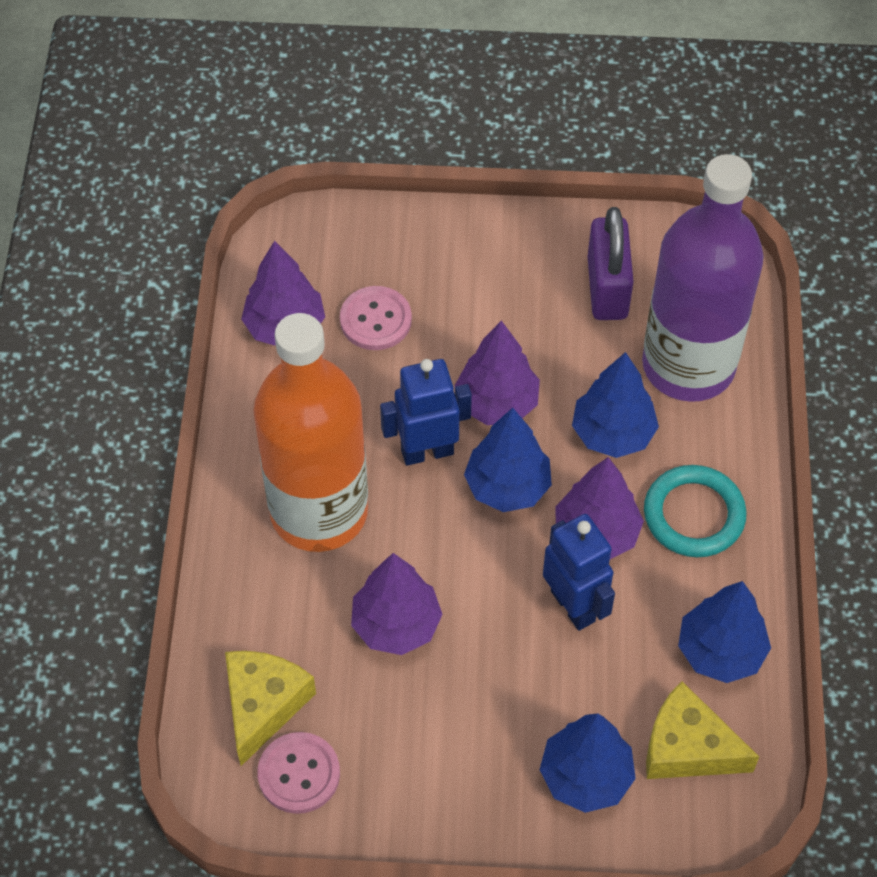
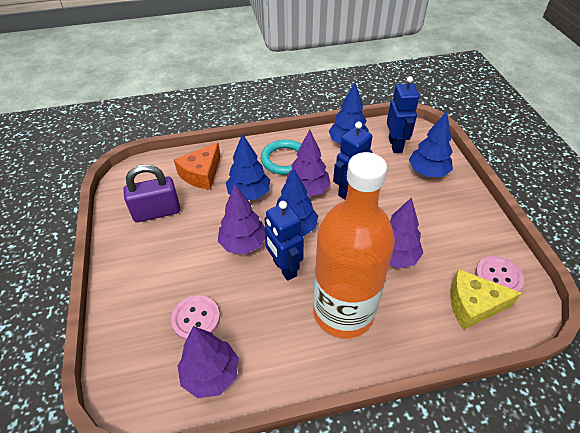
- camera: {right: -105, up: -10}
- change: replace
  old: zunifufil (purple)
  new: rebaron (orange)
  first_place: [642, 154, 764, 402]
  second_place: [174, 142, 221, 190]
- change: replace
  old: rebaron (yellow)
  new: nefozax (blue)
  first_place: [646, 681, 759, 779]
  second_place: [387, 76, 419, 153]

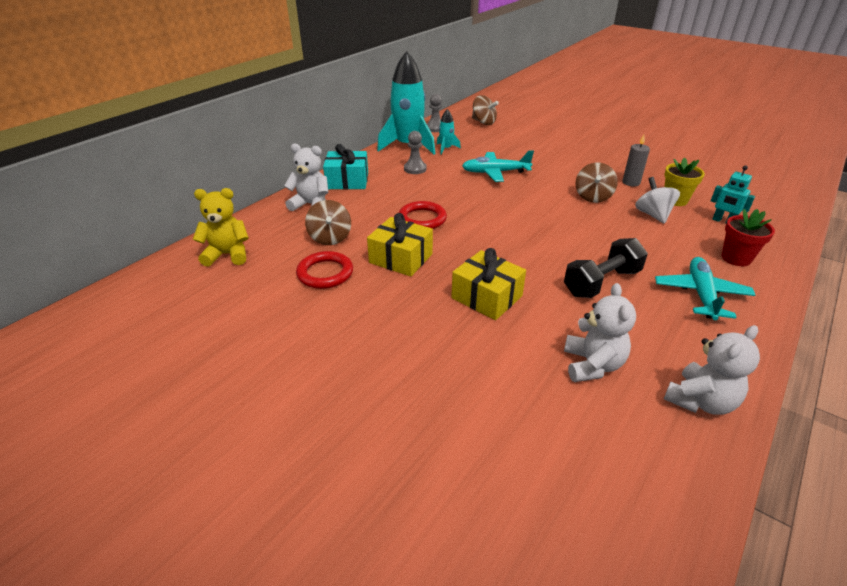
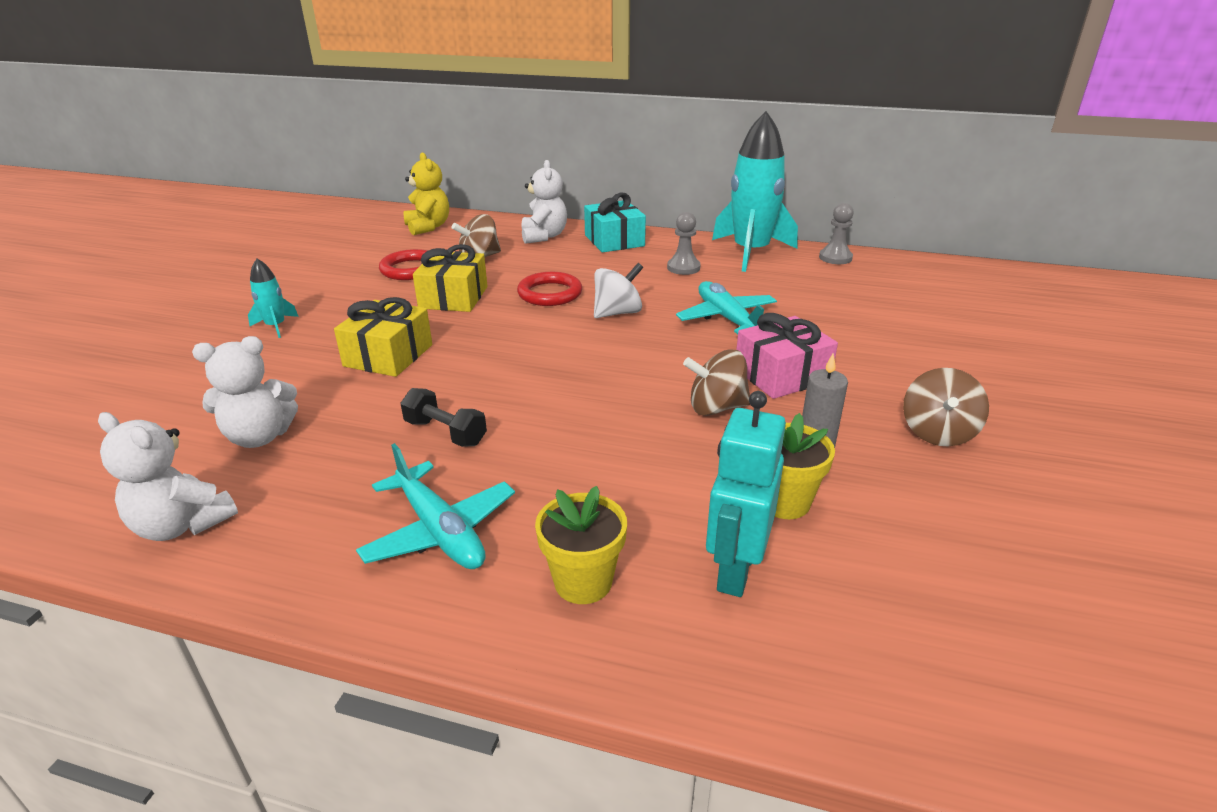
- camera: {right: 70, up: -5}
- change: insert
  new: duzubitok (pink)
  second_place: [736, 313, 838, 399]
- change: move
  old: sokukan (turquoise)
  first_place: [437, 109, 461, 155]
  second_place: [248, 259, 299, 338]
- change: move
  old: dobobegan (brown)
  first_place: [472, 95, 499, 125]
  second_place: [903, 368, 989, 446]
- change: move
  old: dobobegan (white)
  first_place: [635, 177, 680, 224]
  second_place: [594, 263, 643, 318]
- change: recolor
  old: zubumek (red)
  new: zubumek (yellow)
  first_place: [722, 209, 775, 266]
  second_place: [535, 486, 627, 604]
- change: rotate
  old: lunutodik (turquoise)
  first_place: [655, 257, 755, 320]
  second_place: [356, 443, 515, 569]
  degrees: 60
- change: resize
  old: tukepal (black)
  first_place: [564, 238, 648, 298]
  second_place: [400, 388, 487, 447]
  factor: 0.66
- change: resize
  old: nefozax (turquoise)
  first_place: [711, 165, 755, 224]
  second_place: [706, 391, 786, 597]
  factor: 1.53

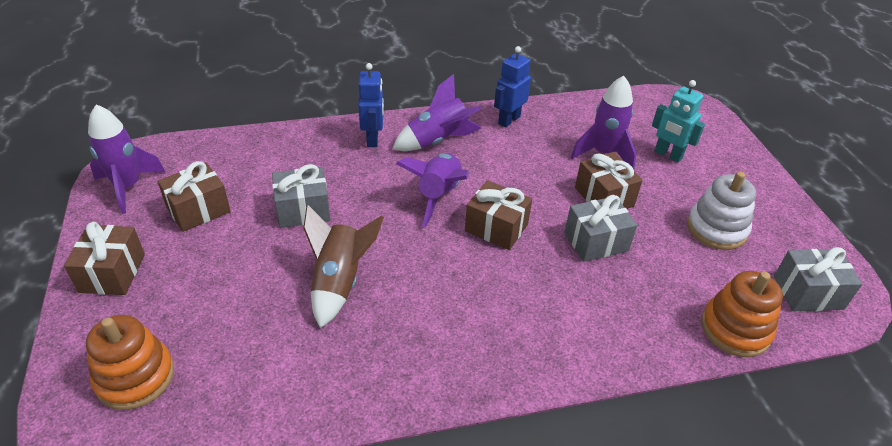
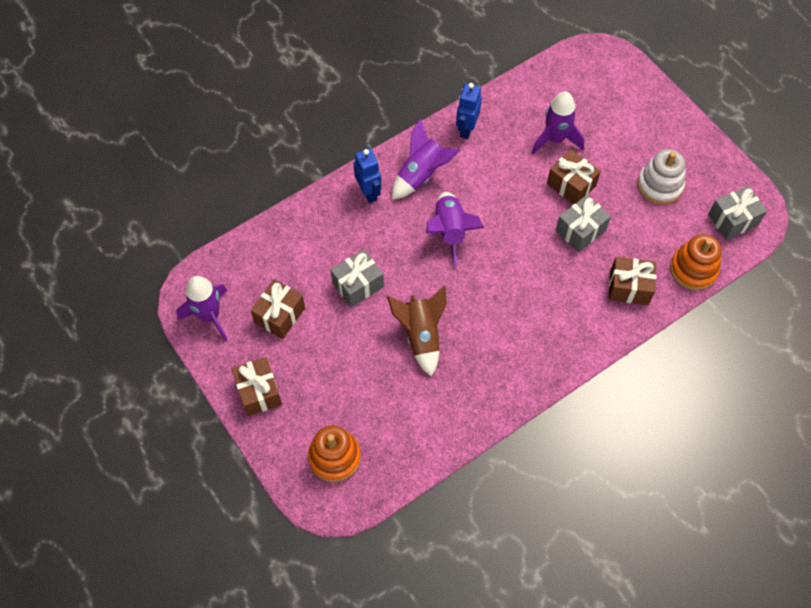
- camera: {right: -20, up: 20}
- change: delete
  old: nefozax (turquoise)
  first_place: [652, 80, 705, 162]
- change: move
  old: duzubitok (brown)
  first_place: [465, 180, 532, 250]
  second_place: [608, 257, 656, 305]

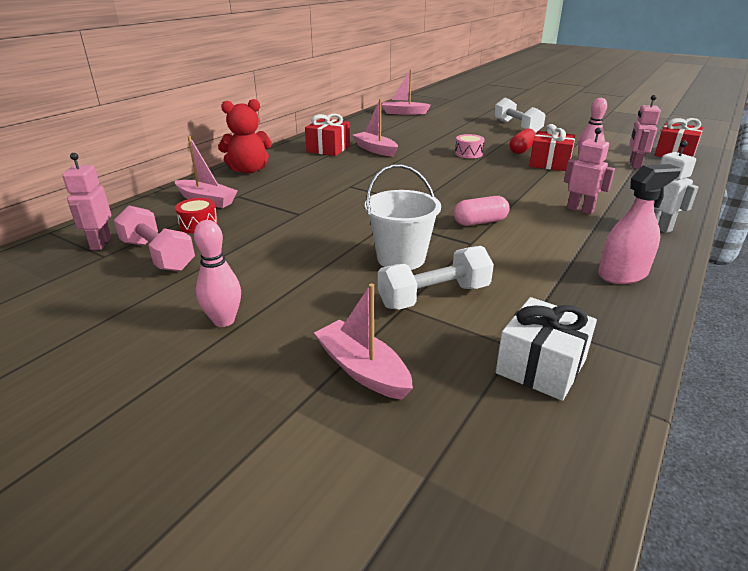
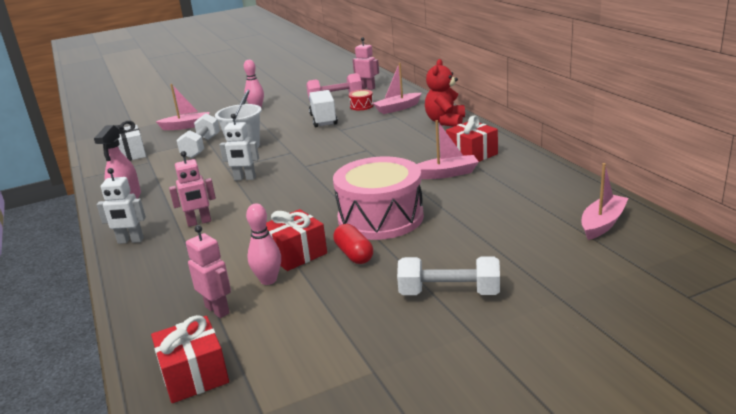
- camera: {right: 125, up: -5}
- change: insert
  new: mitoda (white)
  second_place: [309, 90, 338, 127]
- change: replace
  old: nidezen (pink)
  new: nefozax (white)
  first_place: [454, 196, 510, 226]
  second_place: [219, 113, 259, 180]
- change: resize
  old: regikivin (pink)
  first_place: [455, 134, 485, 158]
  second_place: [333, 157, 424, 240]
  factor: 2.47

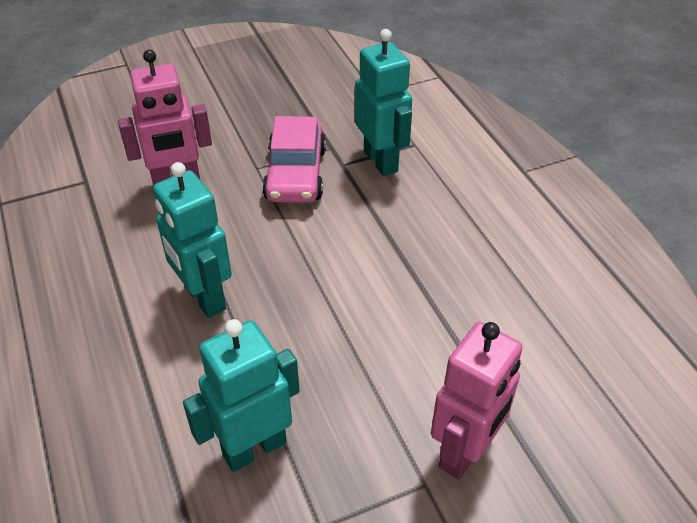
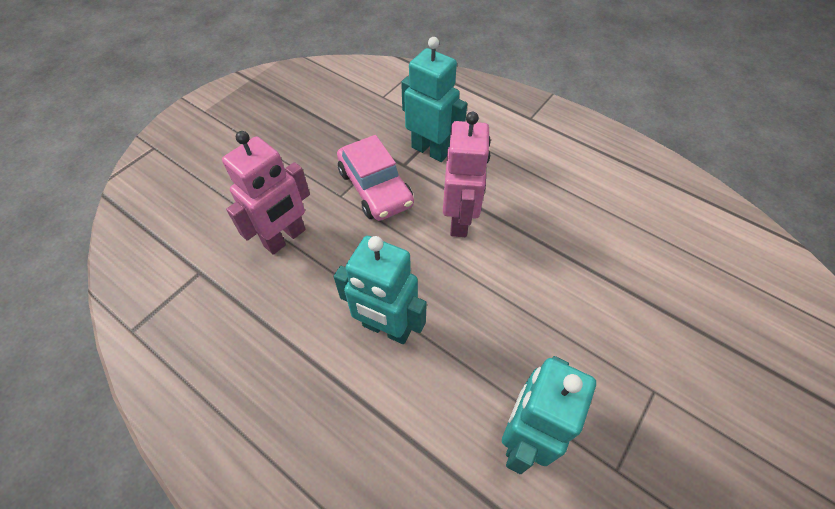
- camera: {right: -30, up: 10}
- change: move
  old: nefozax (pink)
  first_place: [431, 322, 523, 479]
  second_place: [443, 112, 491, 237]

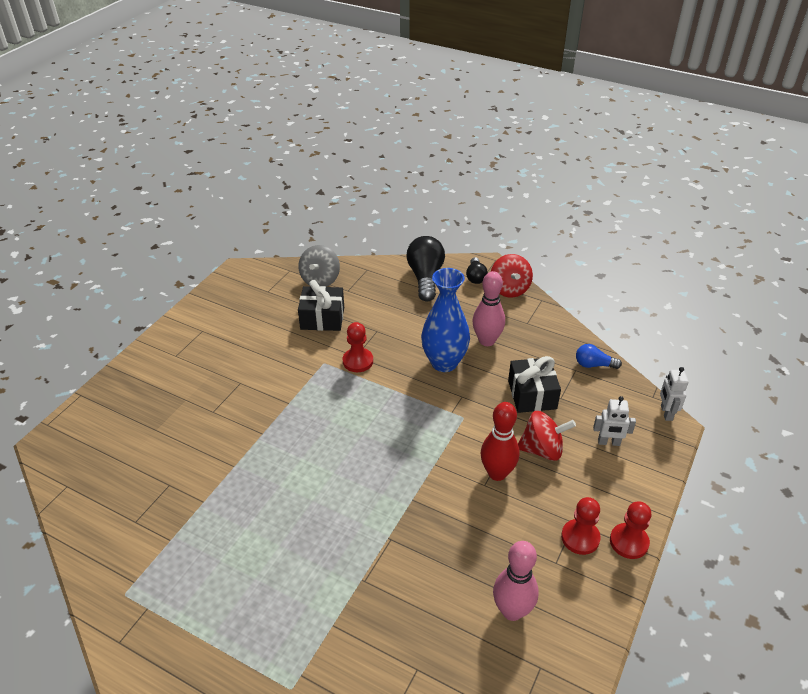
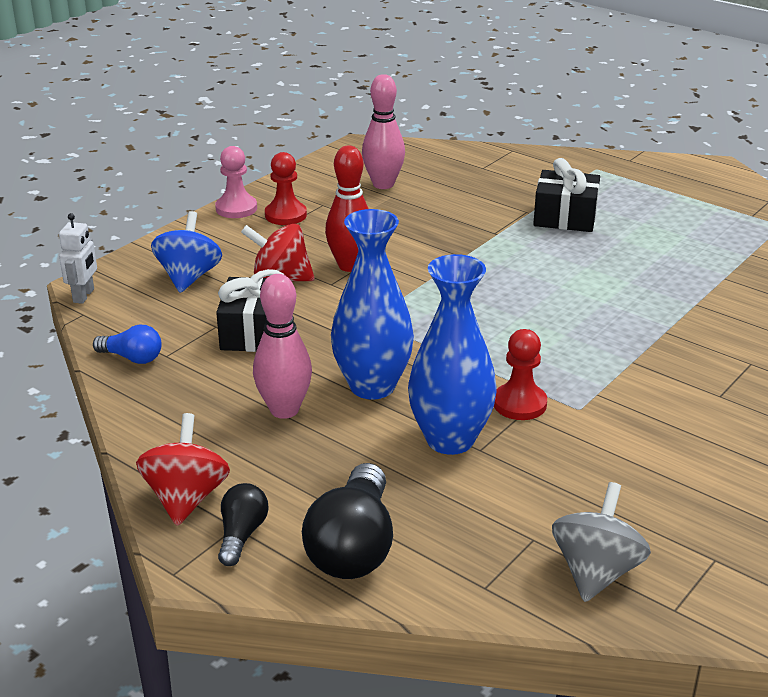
- camera: {right: -170, up: -10}
- change: insert
  new: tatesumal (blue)
  second_place: [408, 254, 497, 455]
- change: move
  old: duzubitok (black)
  first_place: [298, 280, 344, 331]
  second_place: [533, 158, 600, 232]
- change: replace
  old: nefozax (white)
  new: dobobegan (blue)
  first_place: [593, 396, 636, 446]
  second_place: [151, 211, 222, 293]
- change: recolor
  old: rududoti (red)
  new: rududoti (pink)
  first_place: [610, 501, 651, 559]
  second_place: [215, 146, 257, 218]

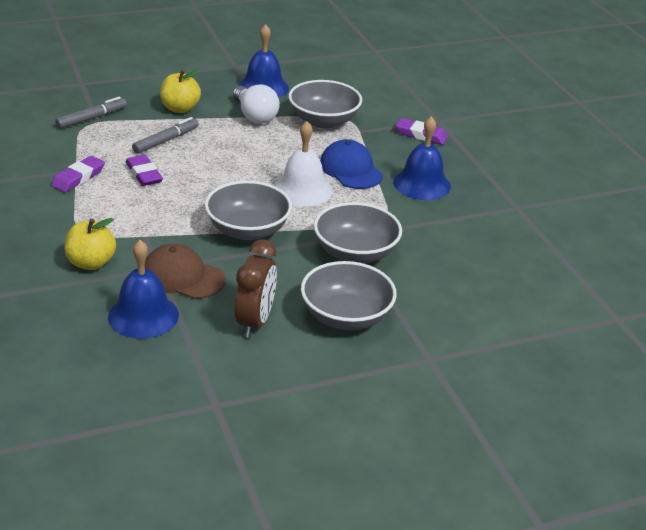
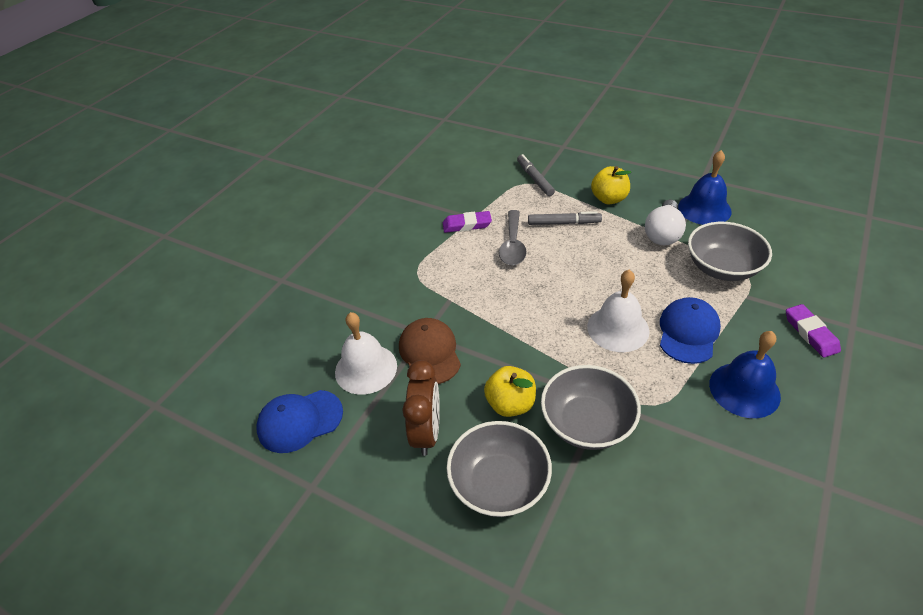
- camera: {right: 55, up: 10}
- change: delete
  old: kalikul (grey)
  first_place: [205, 181, 292, 240]
- change: insert
  new: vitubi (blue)
  second_place: [256, 390, 343, 453]
- change: move
  old: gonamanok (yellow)
  first_place: [64, 218, 116, 270]
  second_place: [484, 366, 536, 417]
- change: replace
  old: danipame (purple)
  new: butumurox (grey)
  first_place: [126, 155, 163, 186]
  second_place: [499, 210, 527, 265]
- change: recolor
  old: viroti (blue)
  new: viroti (white)
  first_place: [108, 240, 179, 339]
  second_place: [335, 312, 397, 395]
- change: rotate
  old: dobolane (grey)
  first_place: [55, 97, 127, 129]
  second_place: [517, 154, 555, 196]
  degrees: -120
- change: rotate
  old: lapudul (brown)
  first_place: [234, 240, 277, 338]
  second_place: [402, 360, 440, 456]
  degrees: -60

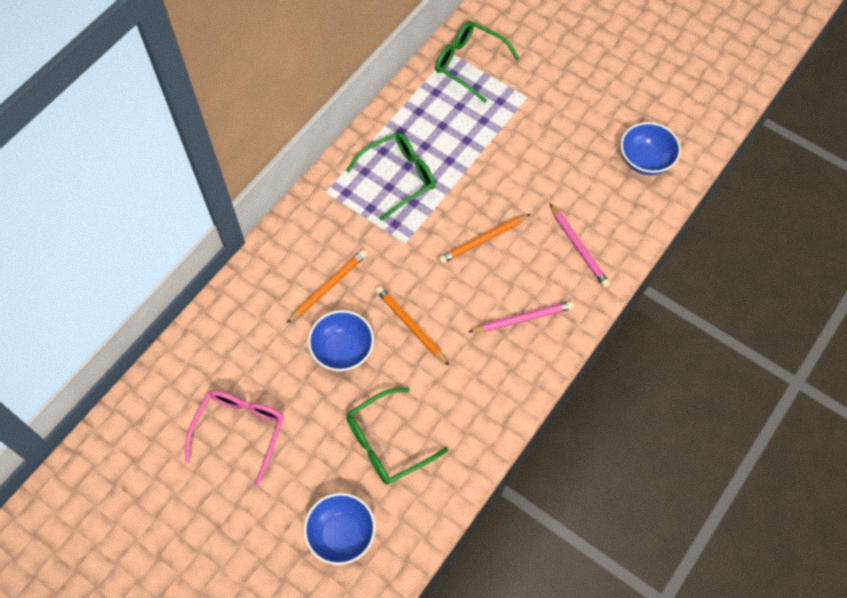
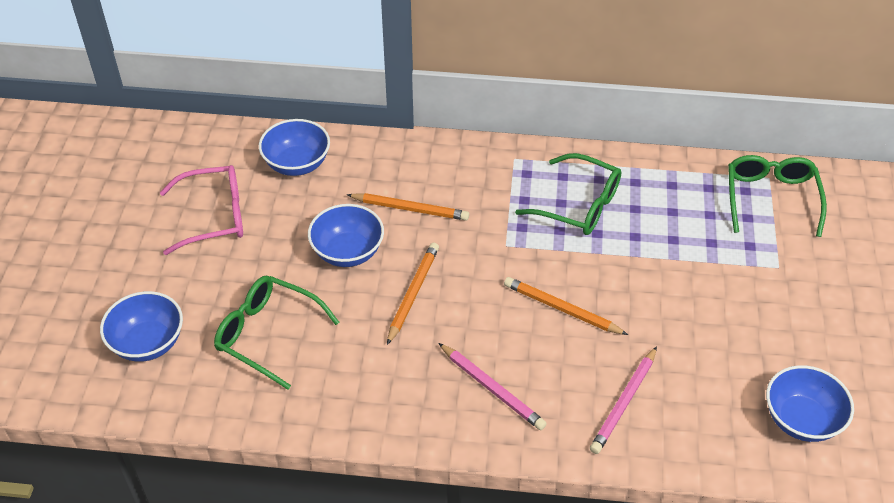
- camera: {right: 60, up: -15}
- change: insert
  new: kalikul (blue)
  second_place: [259, 119, 330, 176]

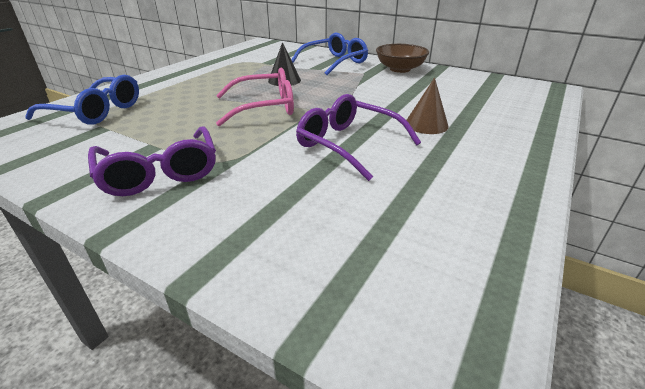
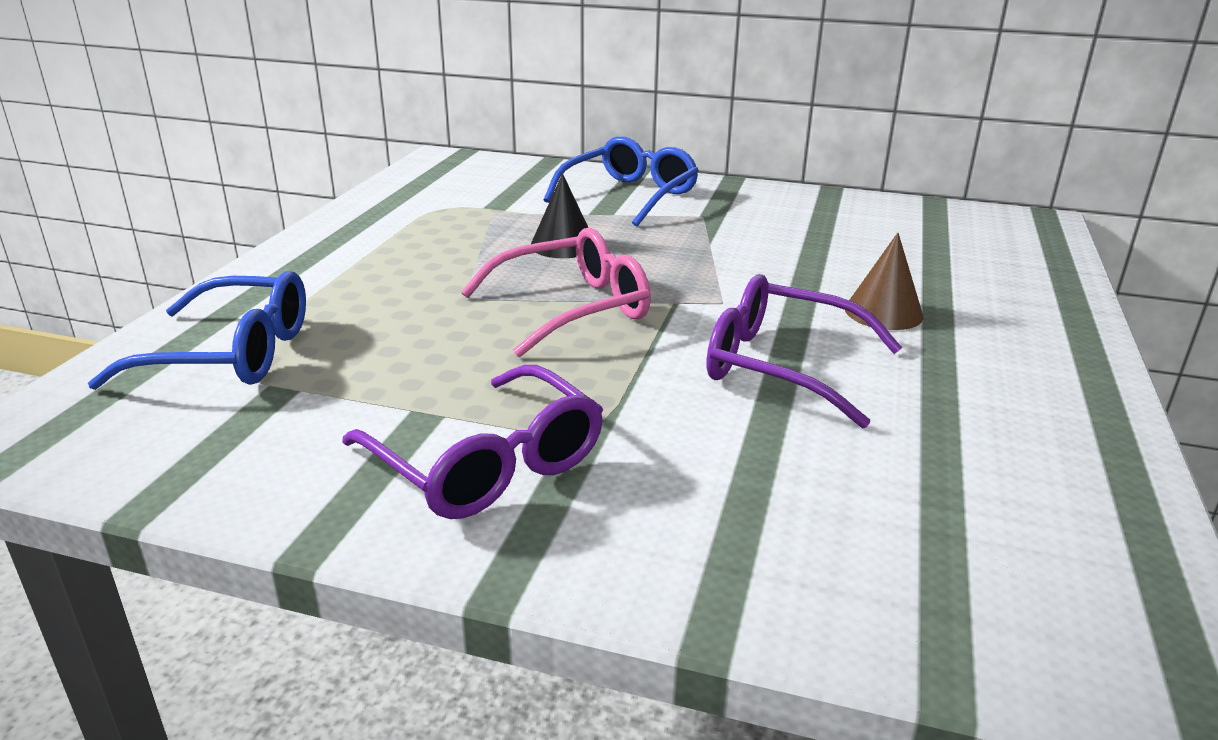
- camera: {right: -15, up: -5}
- change: delete
  old: kalikul (brown)
  first_place: [376, 44, 429, 73]

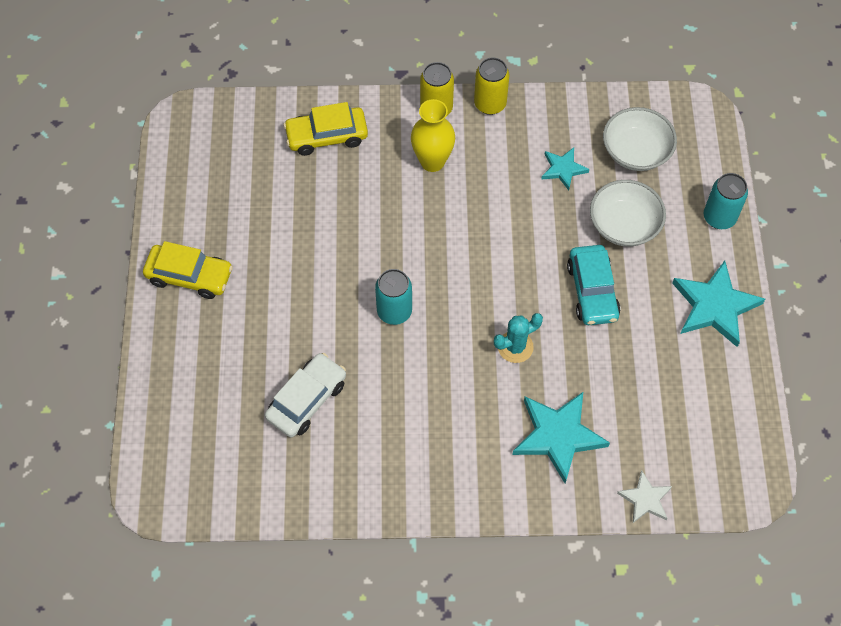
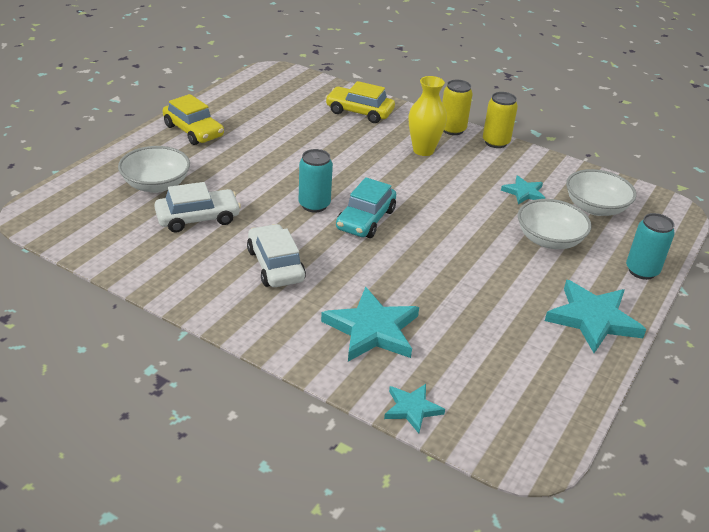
- camera: {right: 30, up: -25}
- change: delete
  old: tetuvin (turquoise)
  first_place: [494, 313, 543, 363]
- change: insert
  new: kalikul (white)
  second_place: [118, 146, 190, 193]
- change: insert
  new: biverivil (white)
  second_place: [247, 224, 306, 287]
- change: move
  old: biverivil (turquoise)
  first_place: [567, 245, 621, 325]
  second_place: [336, 177, 396, 238]
- change: recolor
  old: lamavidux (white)
  new: lamavidux (turquoise)
  first_place: [617, 470, 672, 523]
  second_place: [384, 384, 445, 433]

